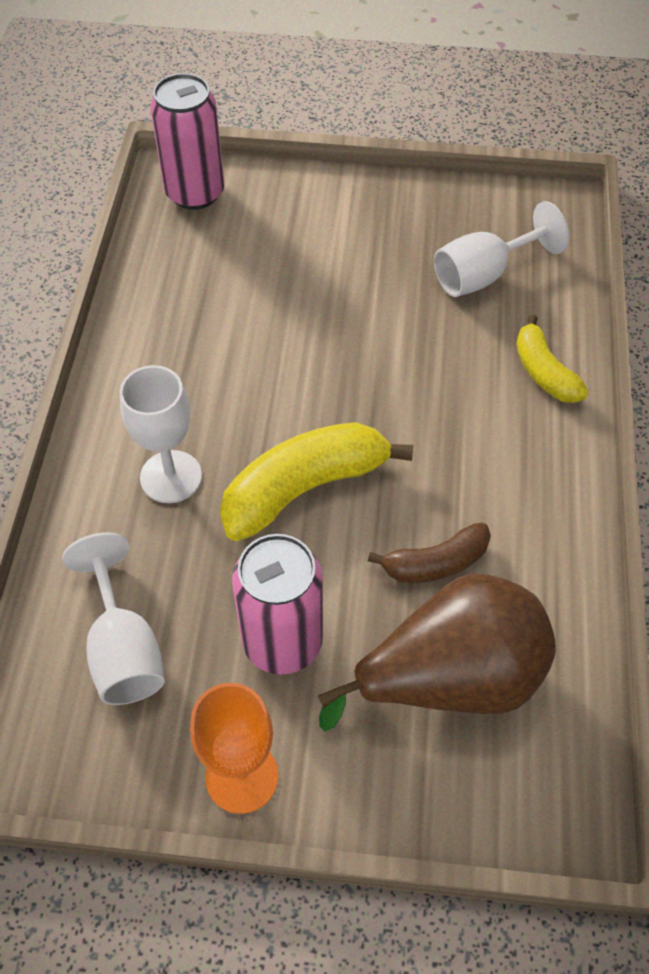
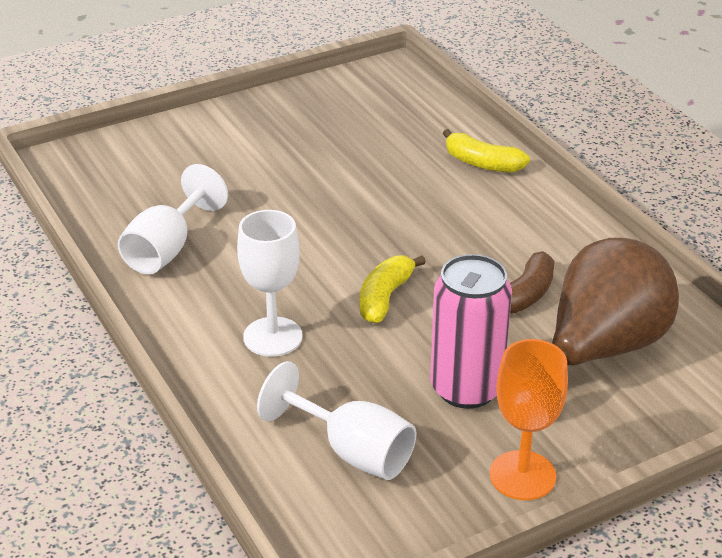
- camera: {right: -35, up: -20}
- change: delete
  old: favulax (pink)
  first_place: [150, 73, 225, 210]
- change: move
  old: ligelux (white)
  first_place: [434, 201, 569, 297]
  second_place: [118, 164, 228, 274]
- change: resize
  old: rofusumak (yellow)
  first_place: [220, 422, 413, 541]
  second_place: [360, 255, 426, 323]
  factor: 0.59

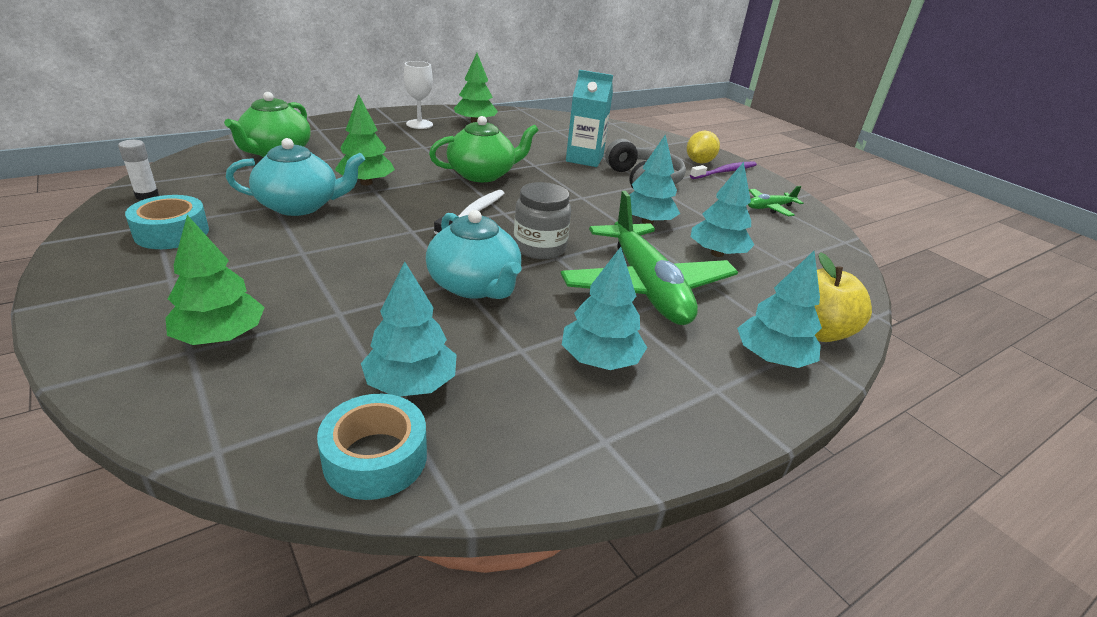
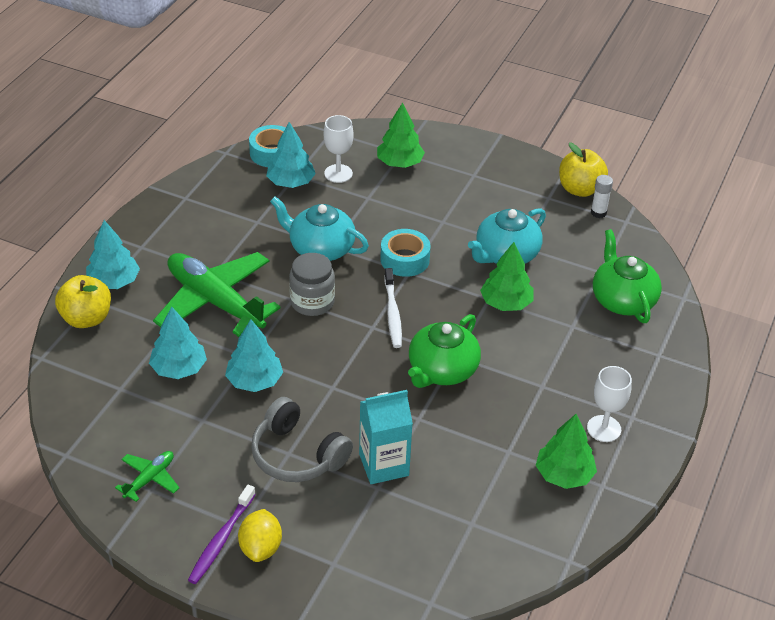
- camera: {right: 150, up: 10}
- change: delete
  old: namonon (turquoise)
  first_place: [562, 247, 647, 370]
- change: insert
  new: ligelux (white)
  second_place: [324, 115, 354, 183]
- change: insert
  new: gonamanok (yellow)
  second_place: [559, 143, 608, 197]
- change: move
  old: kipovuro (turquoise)
  first_place: [125, 195, 209, 249]
  second_place: [380, 229, 431, 277]

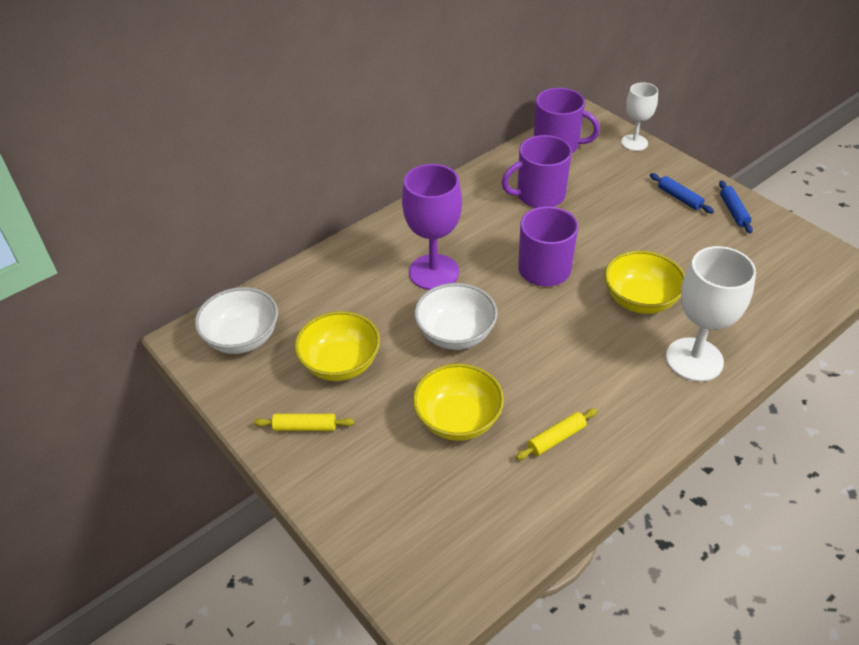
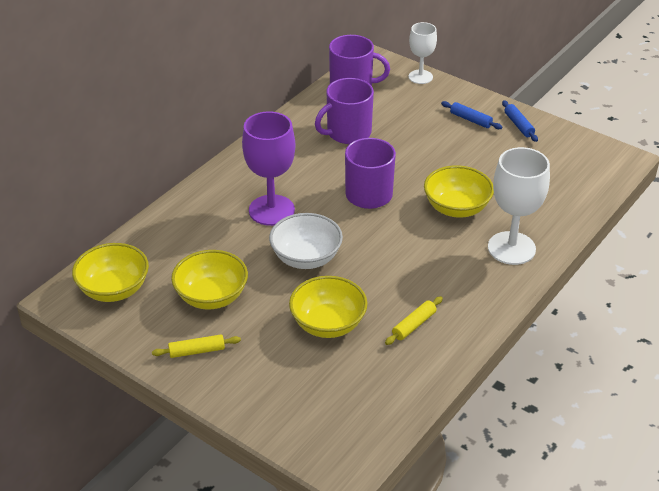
- camera: {right: -15, up: -5}
- change: recolor
  old: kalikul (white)
  new: kalikul (yellow)
  first_place: [195, 287, 278, 354]
  second_place: [72, 243, 149, 302]

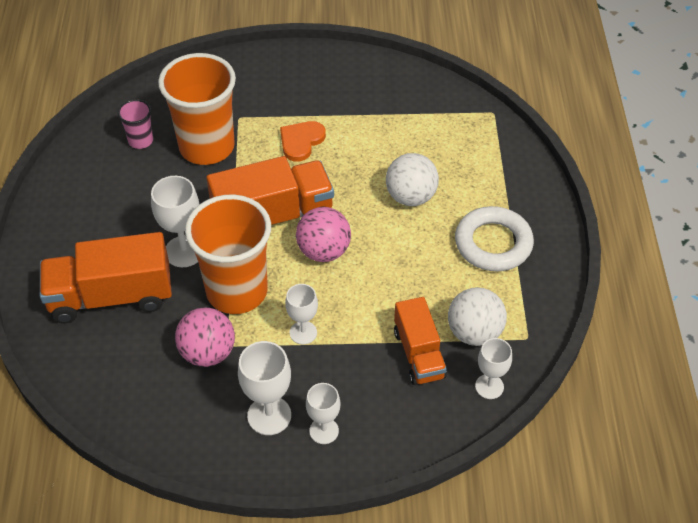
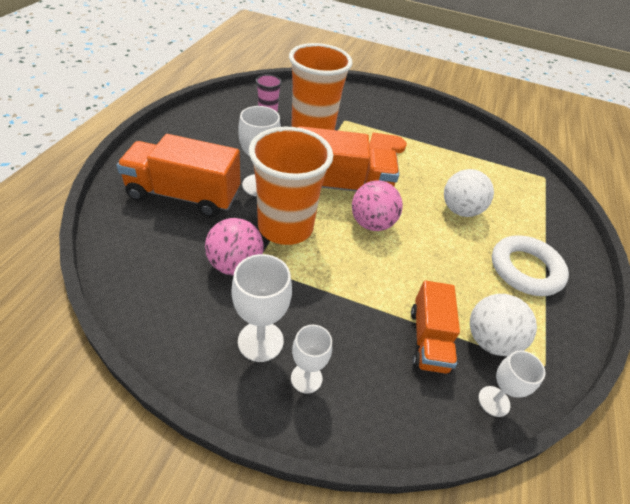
- camera: {right: 15, up: -5}
- change: delete
  old: ligelux (white)
  first_place: [285, 284, 318, 344]

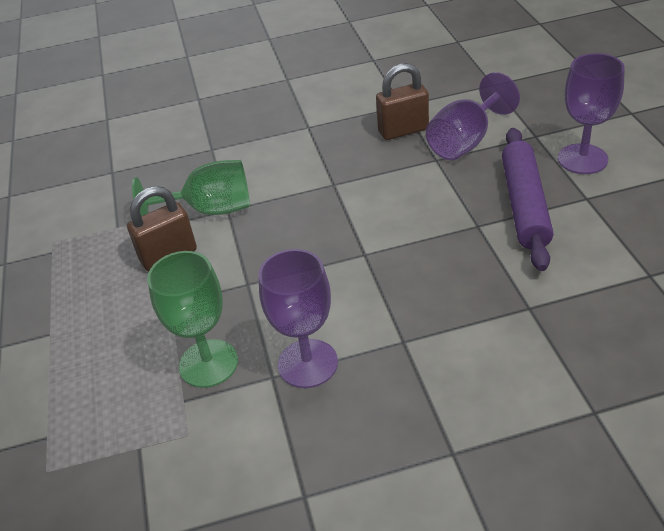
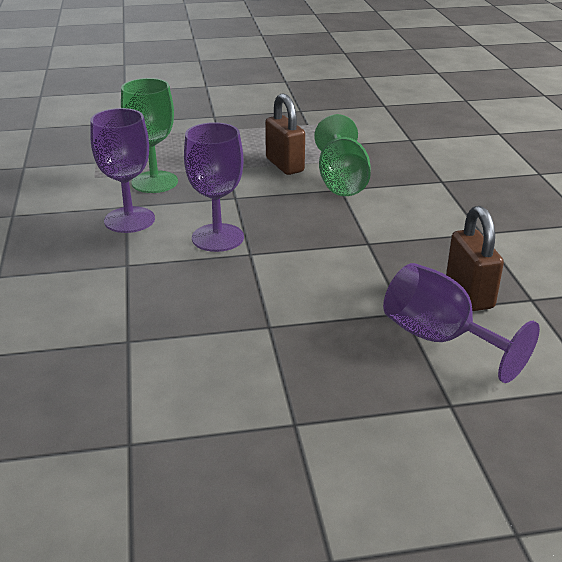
- camera: {right: 90, up: -10}
- change: delete
  old: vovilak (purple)
  first_place: [502, 128, 553, 271]
- change: move
  old: ligelux (purple)
  first_place: [558, 53, 625, 174]
  second_place: [184, 122, 244, 252]

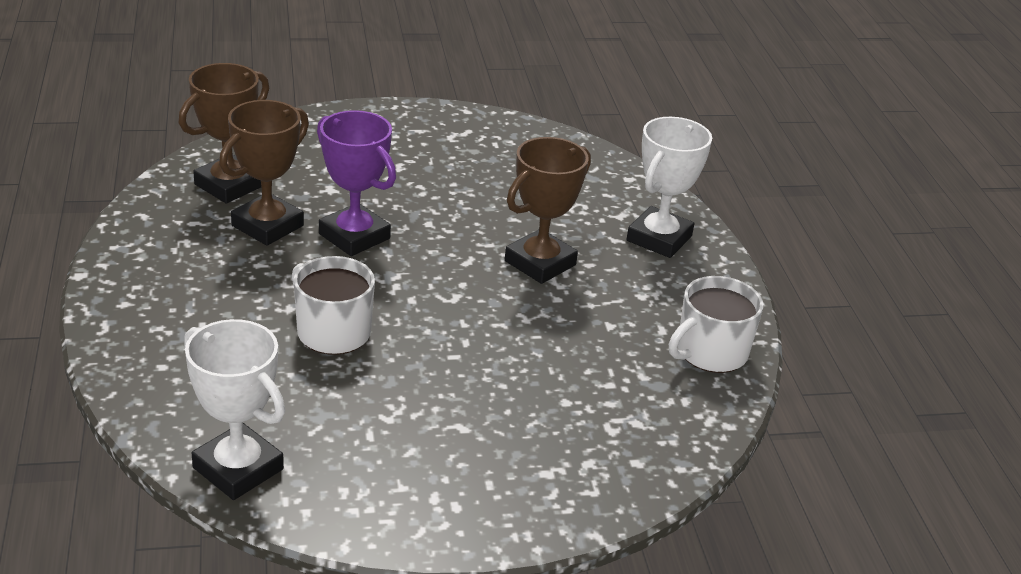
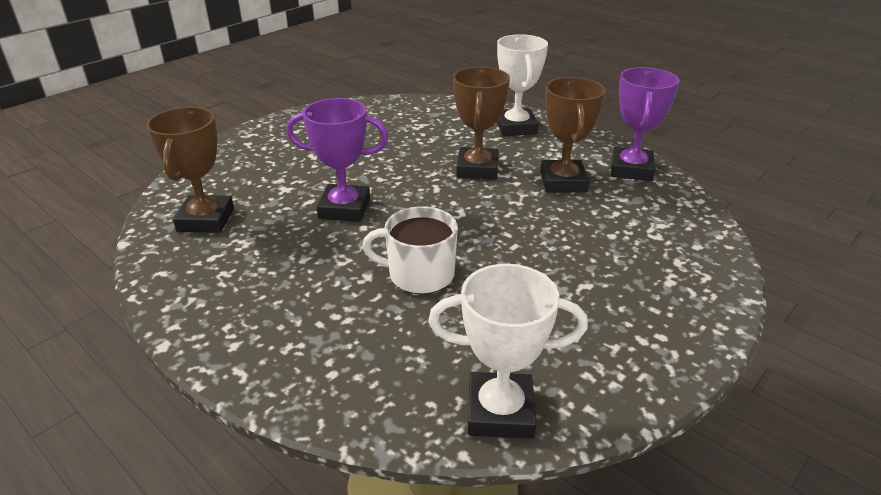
- camera: {right: -35, up: 0}
- change: move
  old: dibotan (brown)
  first_place: [219, 100, 309, 246]
  second_place: [541, 77, 606, 192]
- change: replace
  old: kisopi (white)
  new: dibotan (purple)
  first_place: [669, 276, 763, 373]
  second_place: [611, 67, 680, 181]

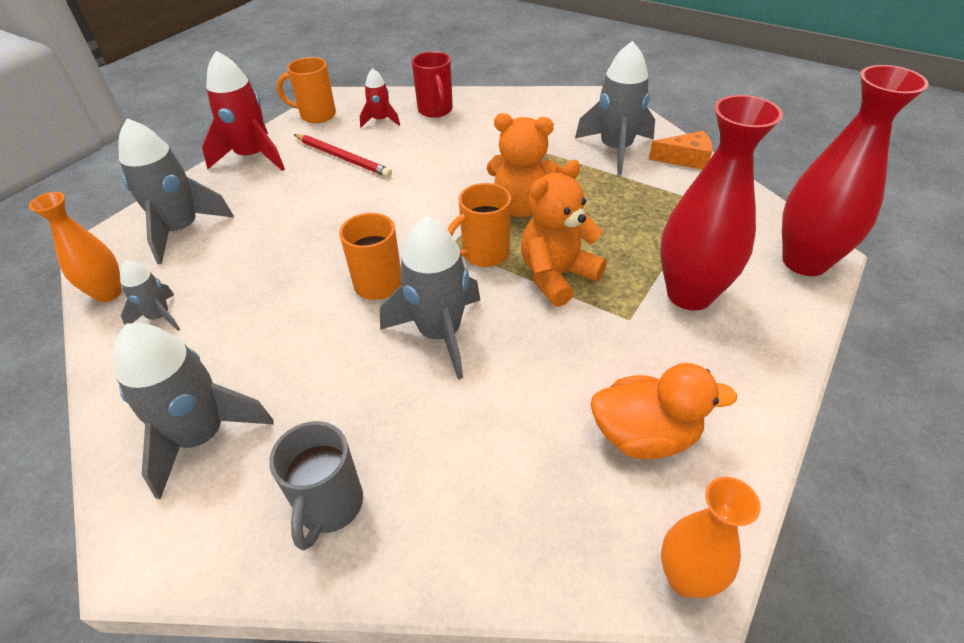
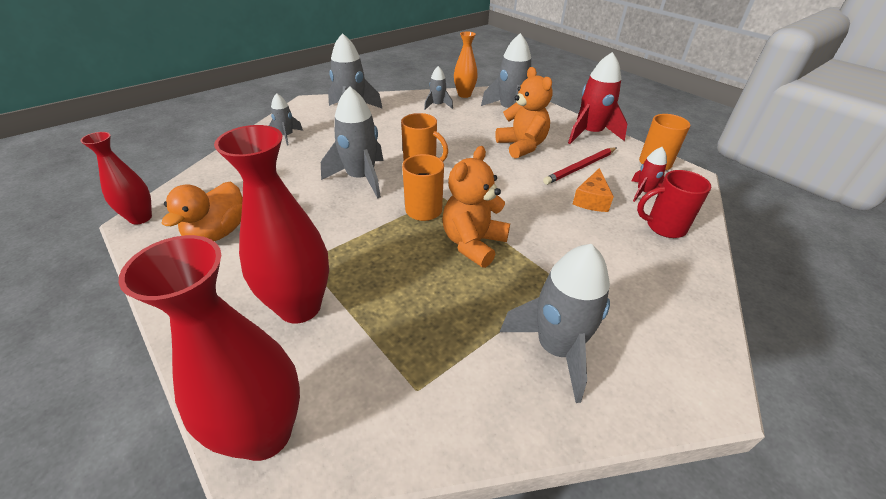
- camera: {right: 105, up: -5}
- change: move
  old: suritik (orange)
  first_place: [521, 160, 607, 307]
  second_place: [495, 67, 553, 159]
- change: move
  old: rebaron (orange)
  first_place: [649, 131, 713, 170]
  second_place: [573, 168, 614, 212]
- change: replace
  old: kisopi (grey)
  new: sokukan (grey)
  first_place: [269, 421, 363, 550]
  second_place: [269, 93, 303, 145]
- change: recolor
  old: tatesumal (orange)
  new: tatesumal (red)
  first_place: [661, 477, 761, 598]
  second_place: [80, 132, 152, 225]

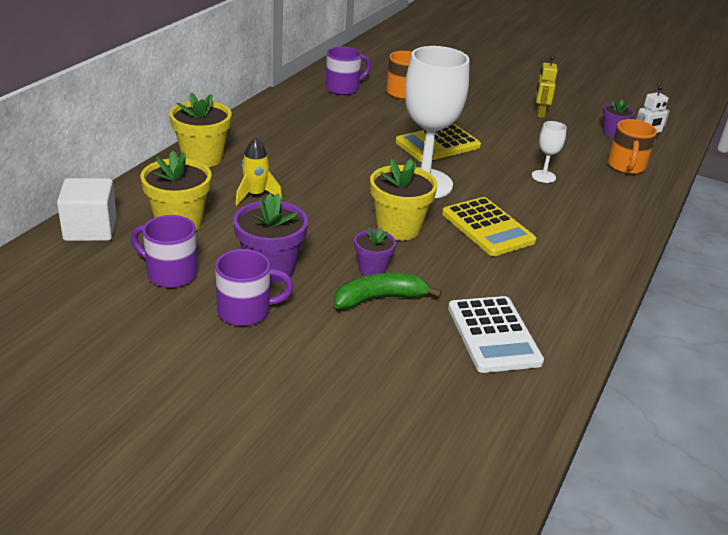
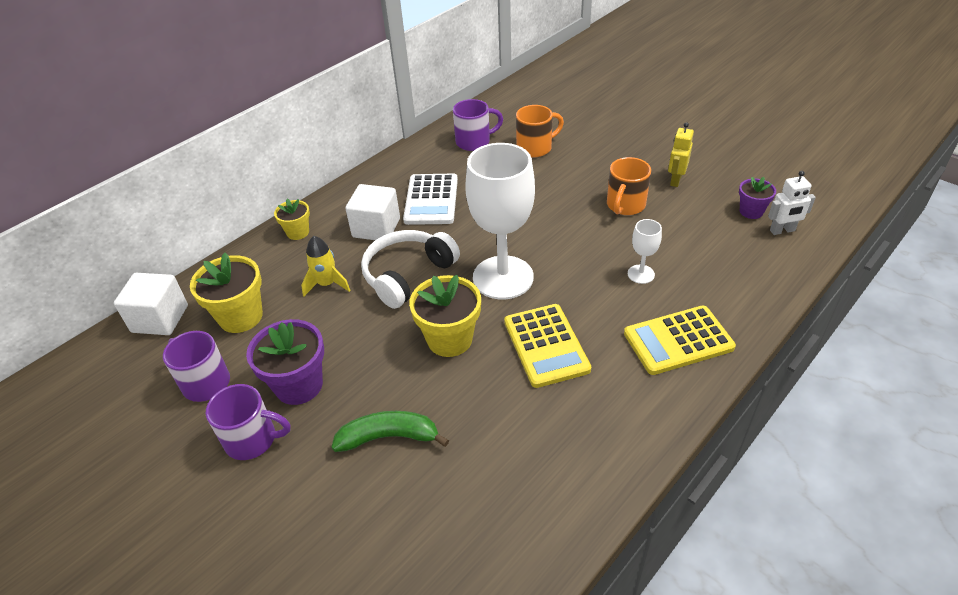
- camera: {right: 20, up: 10}
- change: delete
  old: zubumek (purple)
  first_place: [354, 227, 396, 276]
- change: insert
  new: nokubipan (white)
  second_place: [345, 184, 400, 240]
- change: insert
  new: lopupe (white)
  second_place: [361, 230, 460, 309]
- change: move
  old: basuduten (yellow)
  first_place: [395, 124, 481, 162]
  second_place: [624, 305, 736, 375]
- change: move
  old: basuduten (white)
  first_place: [448, 296, 544, 373]
  second_place: [403, 174, 458, 225]
- change: move
  old: kisopi (orange)
  first_place: [608, 119, 657, 174]
  second_place: [607, 157, 651, 215]
- change: resize
  old: zubumek (yellow)
  first_place: [169, 93, 232, 167]
  second_place: [274, 199, 310, 240]
  factor: 0.58

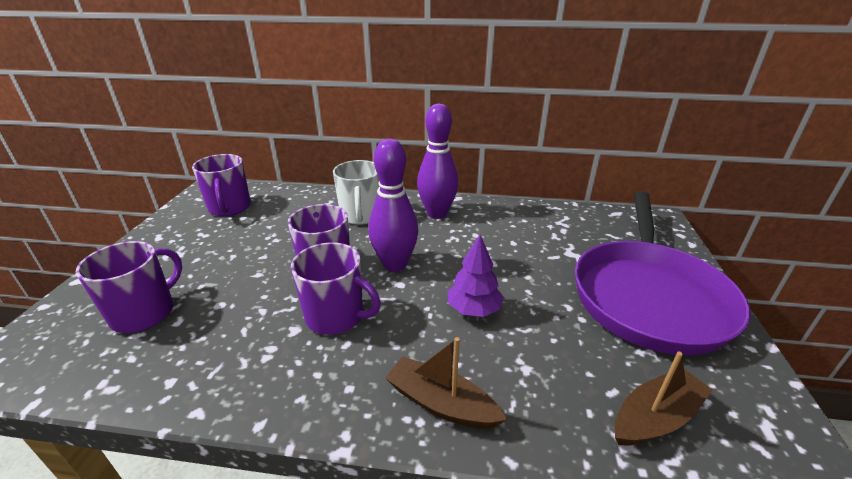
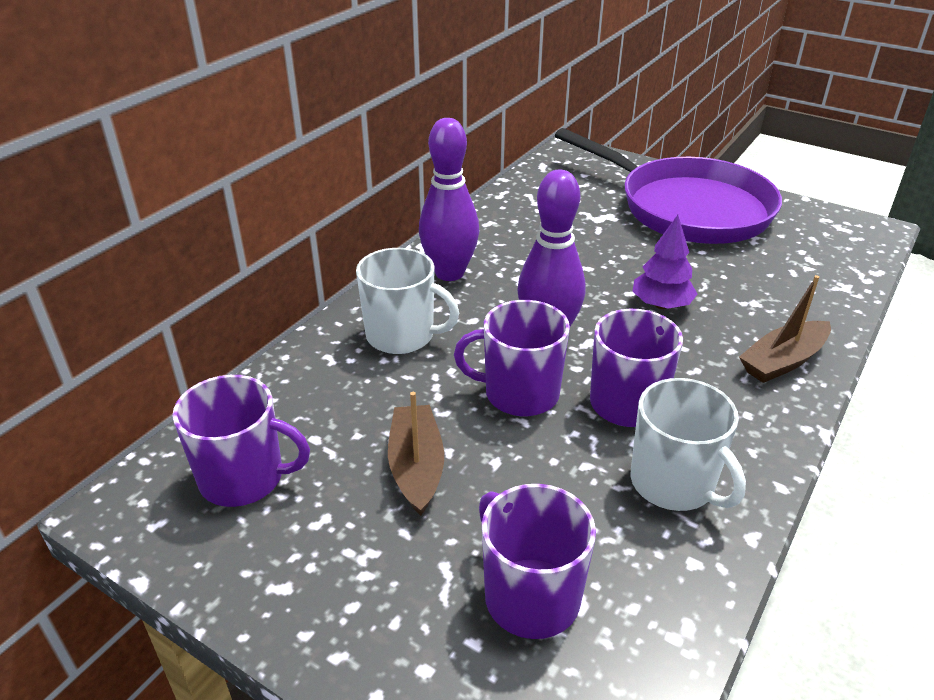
- camera: {right: -65, up: 5}
- change: insert
  new: kisopi (white)
  second_place: [631, 378, 746, 511]
- change: move
  old: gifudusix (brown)
  first_place: [615, 351, 713, 445]
  second_place: [388, 392, 444, 516]

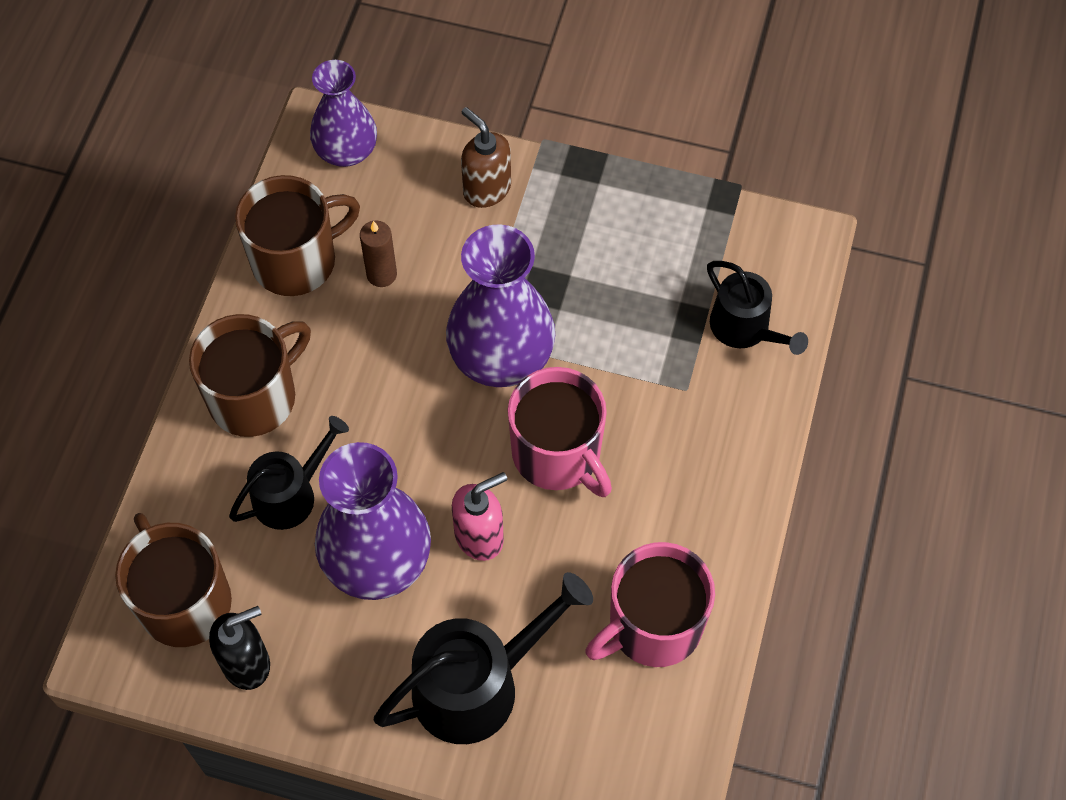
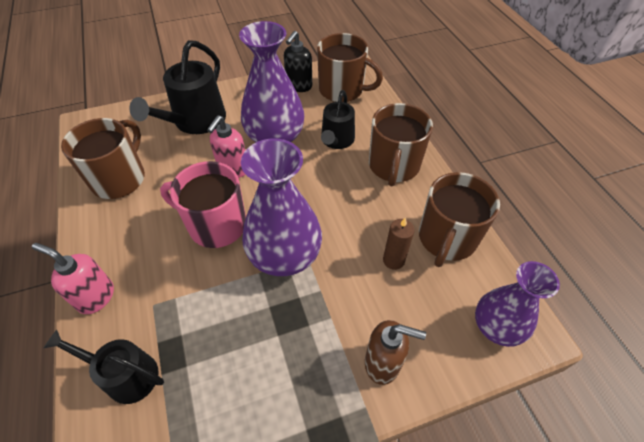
- camera: {right: 145, up: -10}
- change: insert
  new: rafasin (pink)
  second_place: [32, 243, 114, 314]
- change: recolor
  old: kisopi (pink)
  new: kisopi (brown)
  first_place: [586, 542, 715, 667]
  second_place: [61, 118, 145, 199]

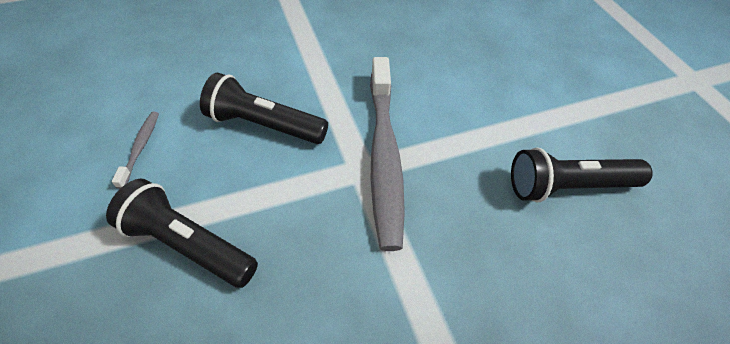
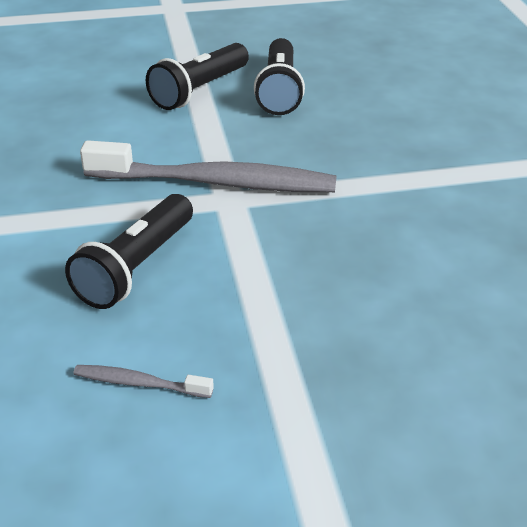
- camera: {right: -80, up: -15}
- change: move
  old: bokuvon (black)
  first_place: [106, 178, 258, 288]
  second_place: [146, 43, 249, 110]

